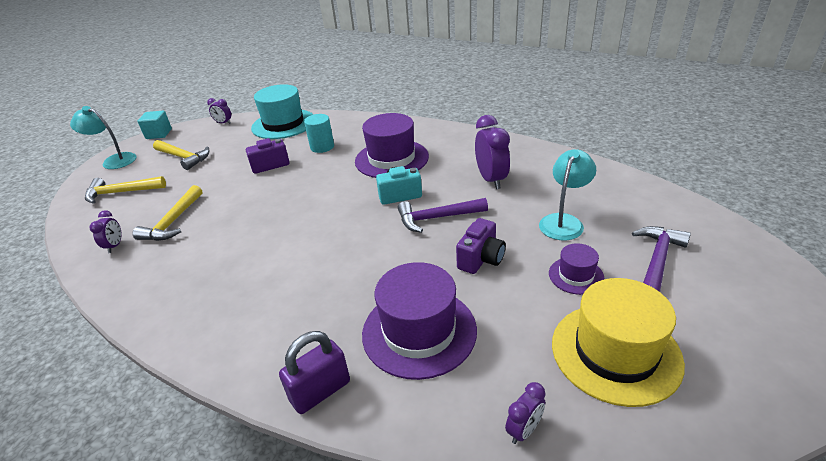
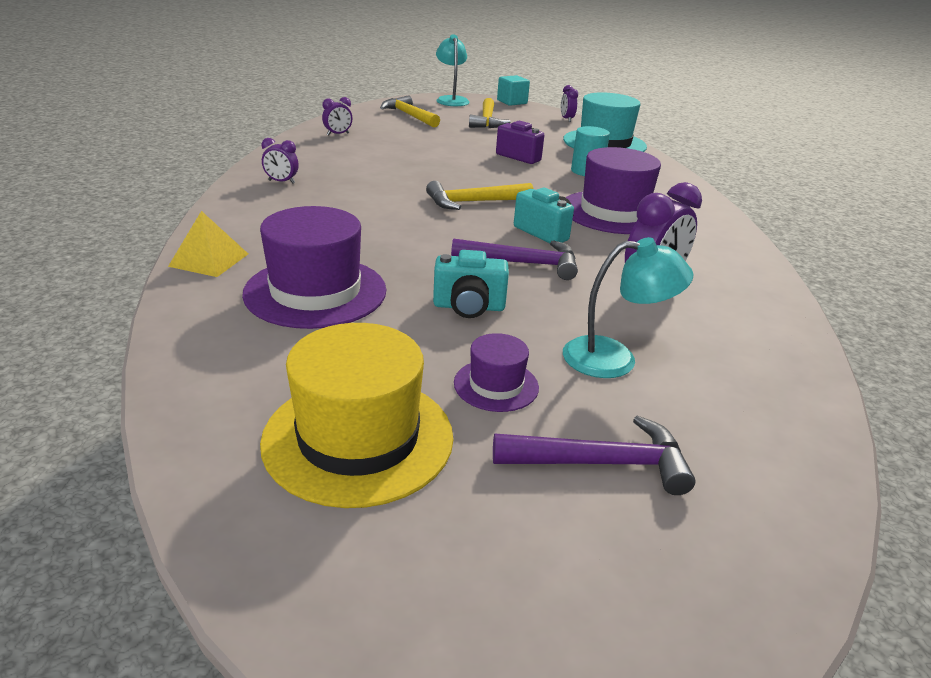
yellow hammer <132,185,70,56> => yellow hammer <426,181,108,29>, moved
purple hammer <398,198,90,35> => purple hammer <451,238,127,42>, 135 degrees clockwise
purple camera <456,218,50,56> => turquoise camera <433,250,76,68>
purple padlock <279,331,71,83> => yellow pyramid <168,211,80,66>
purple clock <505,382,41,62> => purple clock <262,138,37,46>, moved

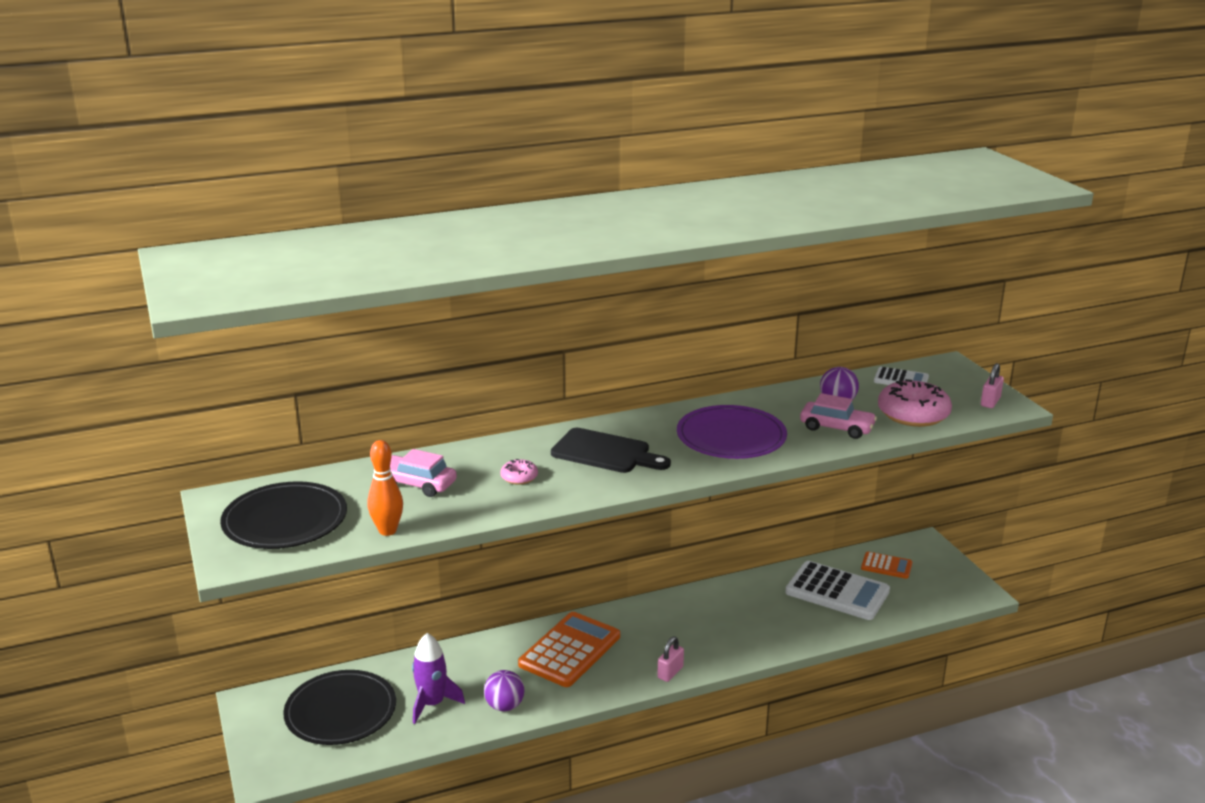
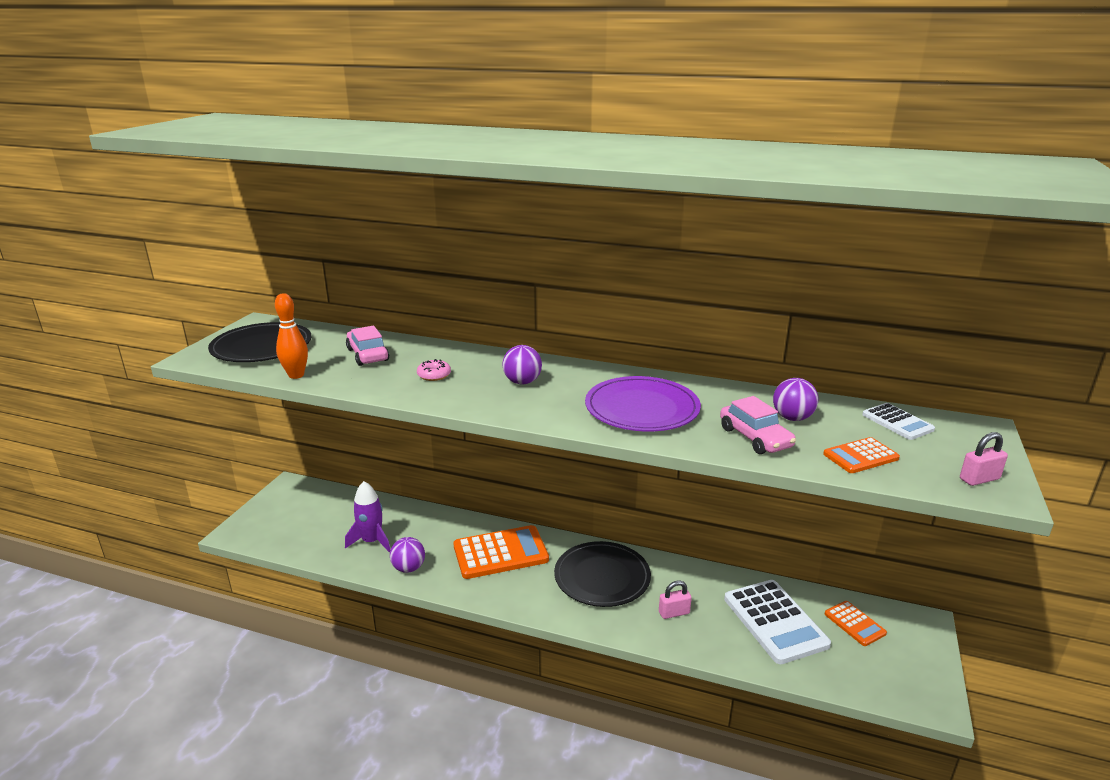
pink donut <878,379,74,48> => orange calculator <823,437,77,36>
black cutting board <551,428,120,45> => purple ball <502,345,40,39>
pink padlock <657,637,27,45> => pink padlock <659,581,33,38>, moved
black plate <283,670,113,75> => black plate <554,541,97,66>, moved

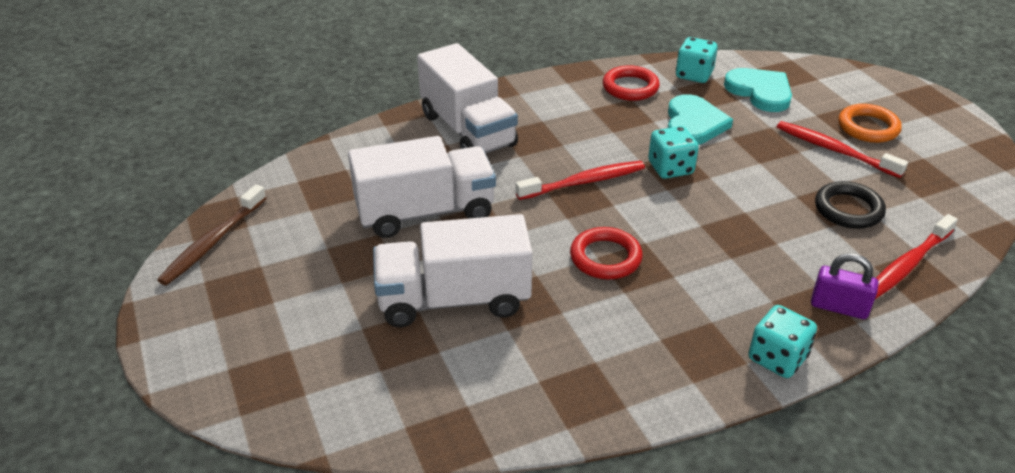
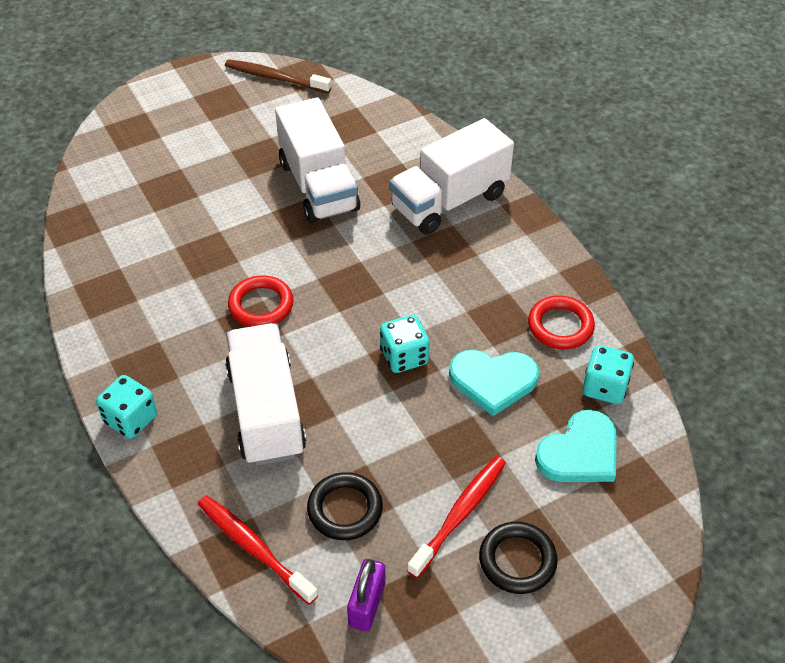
orange ring <839,104,63,39> => black ring <479,522,79,72>
red toothbrush <516,161,129,39> => nothing
white truck <373,214,159,113> => white truck <225,323,81,143>, moved
purple padlock <811,253,68,66> => purple padlock <347,559,38,72>, moved

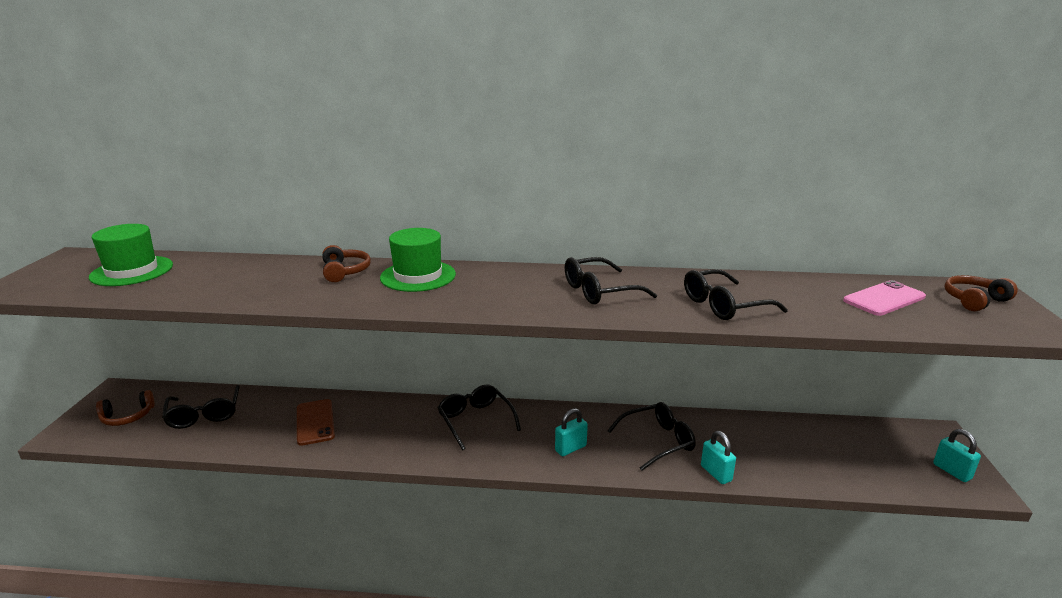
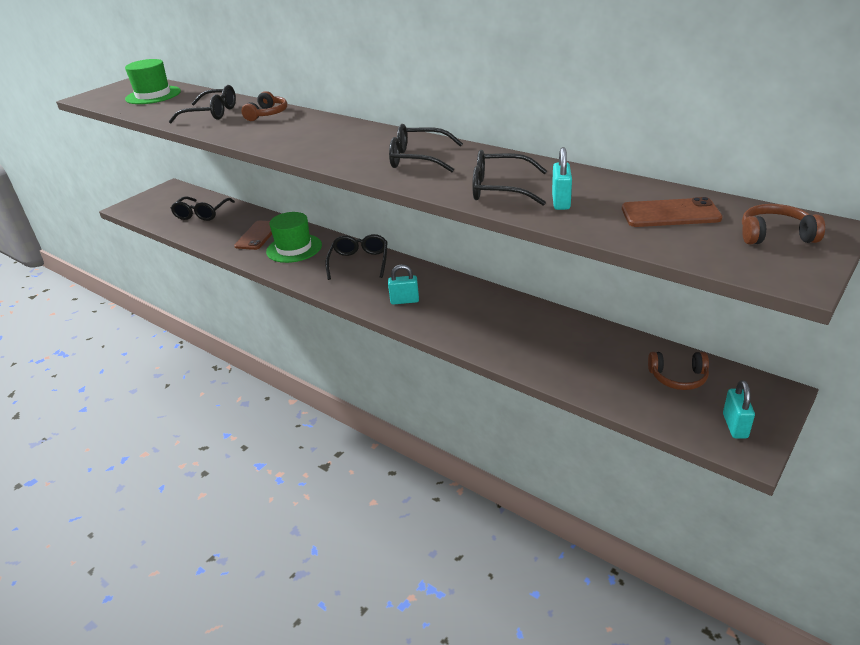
green hat <380,228,76,64> => green hat <266,212,56,51>, moved
pink phone <843,280,83,36> => brown phone <622,197,101,30>
brown headphones <96,390,59,36> => brown headphones <648,352,61,38>, moved
black glasses <607,402,89,69> => black glasses <169,85,67,38>, moved
turquoise padlock <701,431,35,53> => turquoise padlock <552,147,20,63>, moved

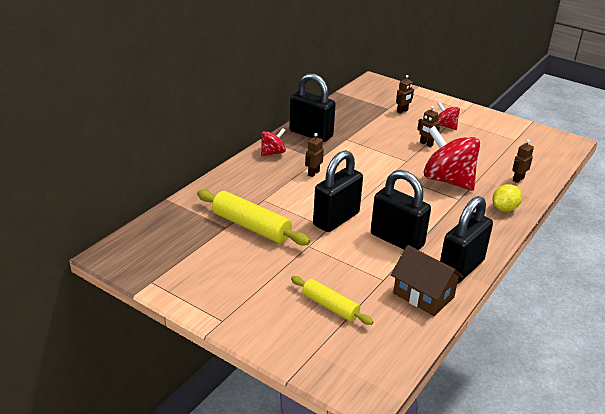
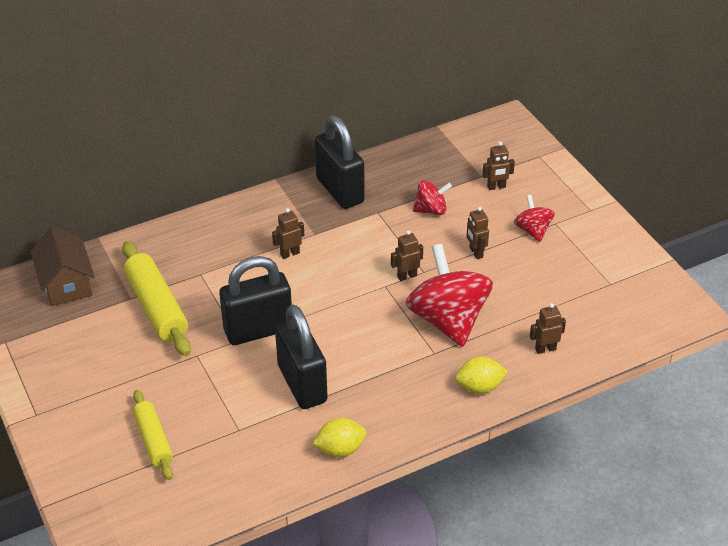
red spinning top <261,128,25,28> => red spinning top <413,180,39,35>, moved
black padlock <440,196,53,88> => yellow lemon <312,418,54,39>
brown house <391,245,73,71> => brown house <30,226,65,80>, moved
nothing => brown robot <391,230,32,51>

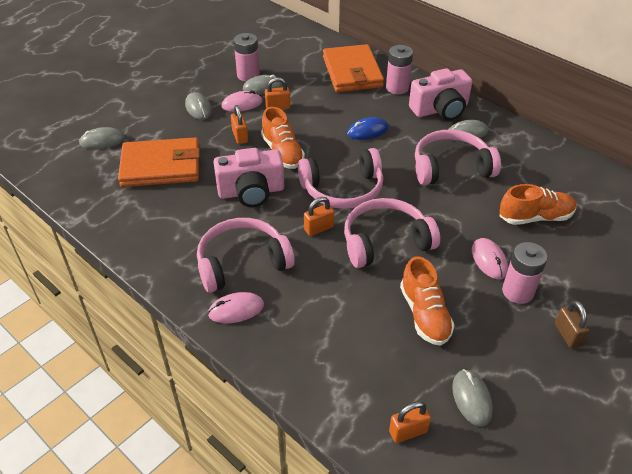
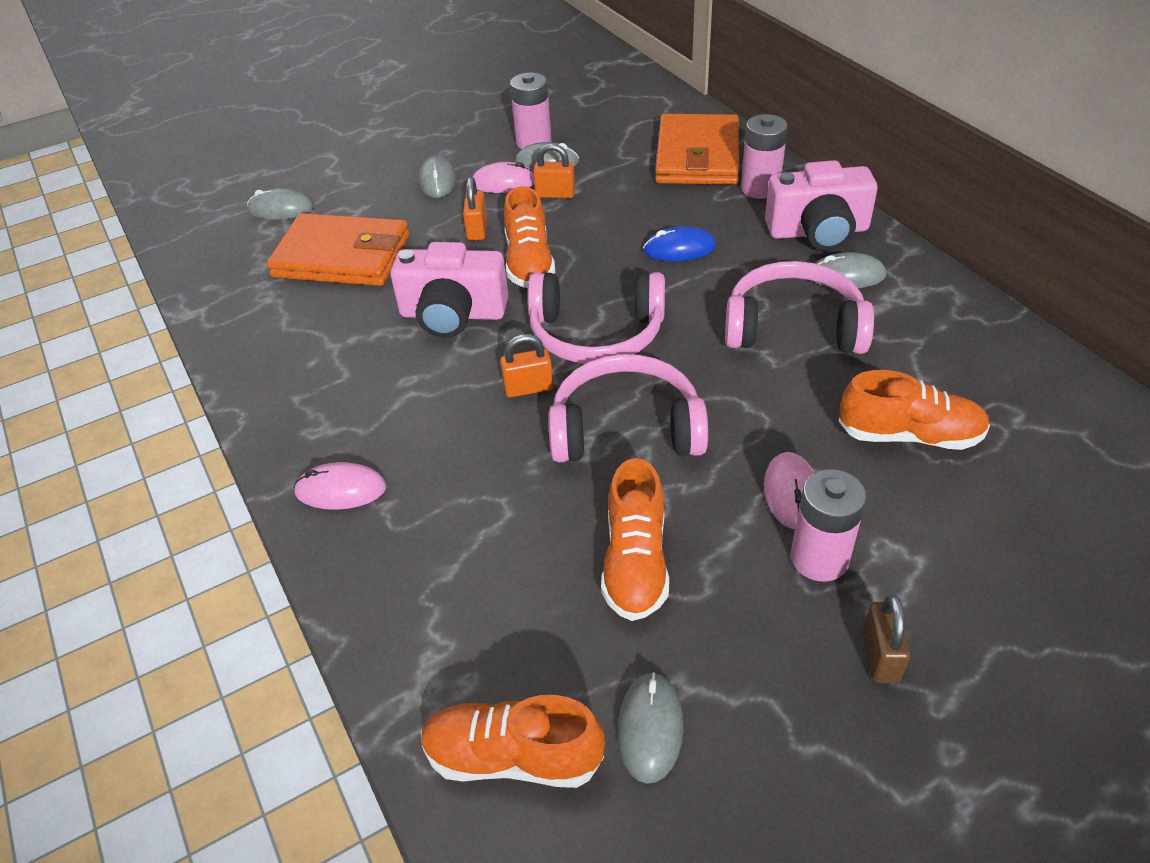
pink headphones <197,218,98,75> => nothing
orange padlock <389,401,42,42> => orange shoe <421,695,184,93>

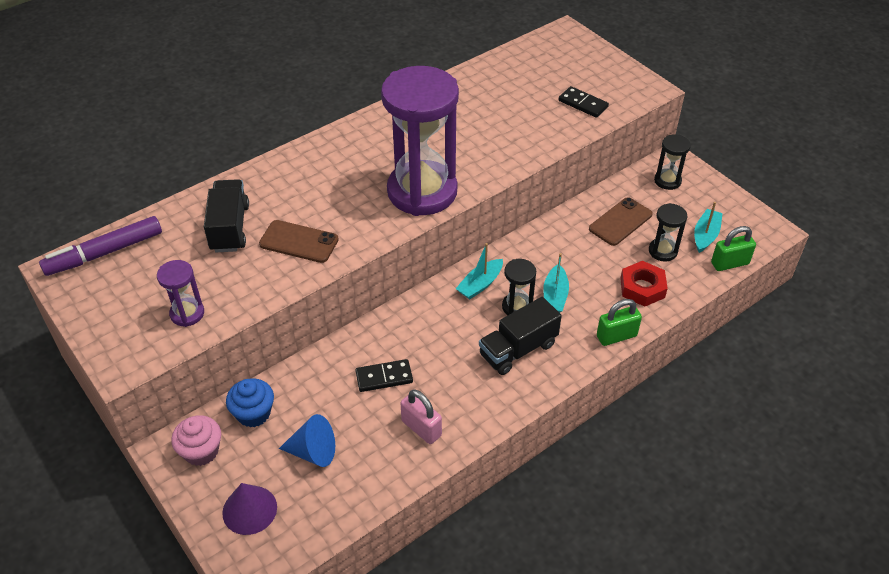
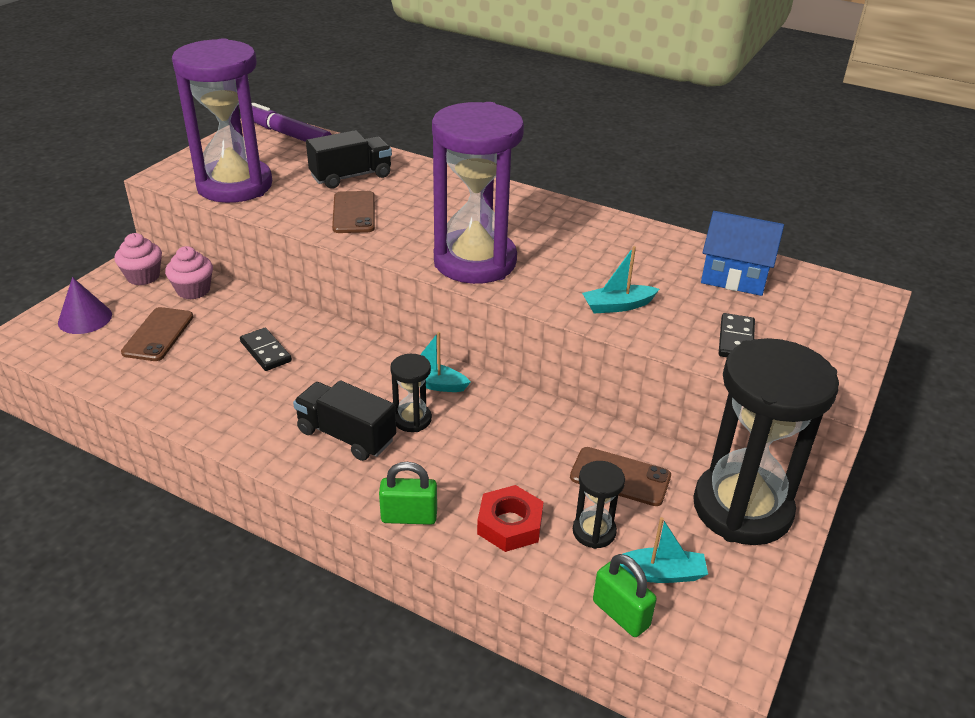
black hourglass <654,135,37,55> => black hourglass <693,338,146,207>, x2.32
turquoise boat <543,253,26,60> => turquoise boat <582,246,77,68>, moved
purple hourglass <157,260,47,67> => purple hourglass <172,38,100,165>, x2.32
green padlock <597,299,45,47> => green padlock <379,462,58,63>, 45 degrees counterclockwise
blue cupcake <226,378,48,50> => pink cupcake <165,246,48,53>
pink padlock <400,389,42,55> => nothing
blue cone <279,414,56,53> => brown phone <121,307,72,54>
nothing => blue house <701,211,83,85>

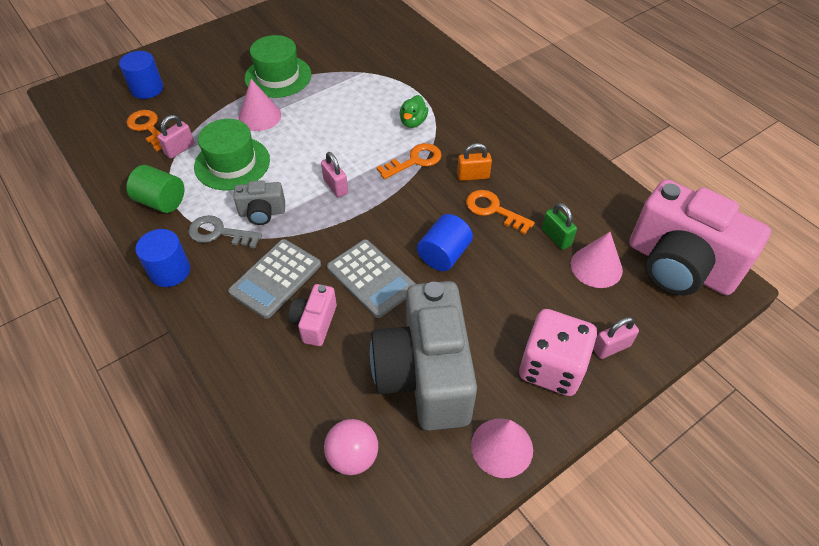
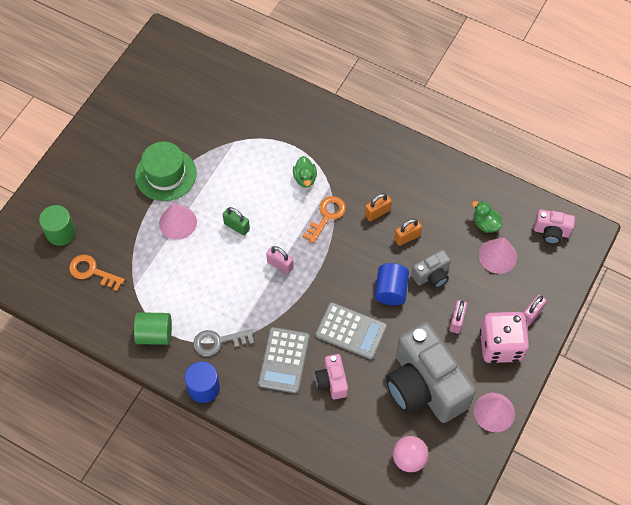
blue cylinder <119,51,44,48> => green cylinder <39,205,37,41>
pink padlock <157,115,38,44> => pink padlock <449,300,19,34>, moved
green hat <194,119,76,71> => nothing
pink camera <629,179,142,116> => pink camera <534,209,41,35>, x0.45
grey camera <233,180,52,45> => grey camera <411,250,40,38>, moved
orange key <466,190,69,45> => orange padlock <394,219,28,27>
green padlock <542,203,35,47> => green padlock <223,207,27,29>, moved
nothing => green duck <472,201,31,32>

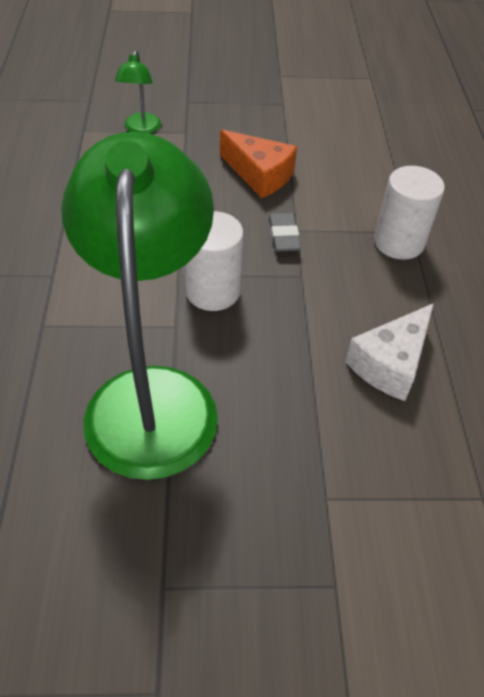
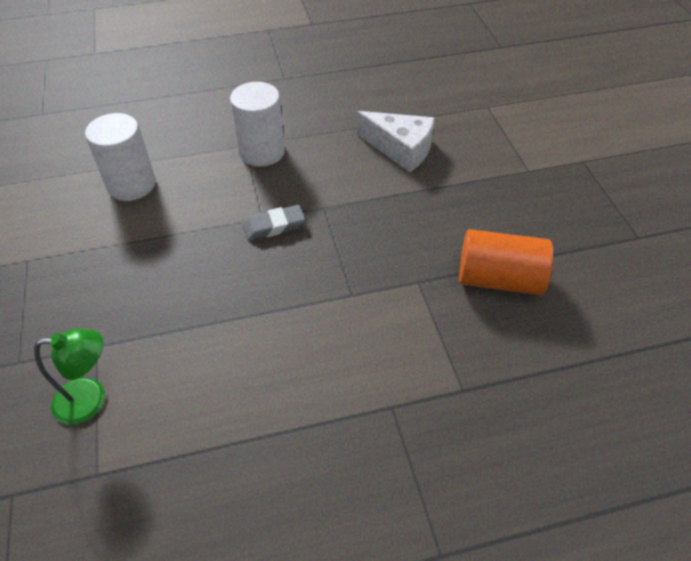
orange cheese <220,129,77,69> => nothing
green lamp <61,132,157,348> => orange cylinder <459,229,94,66>
white cylinder <184,211,60,100> => white cylinder <85,113,71,88>, moved

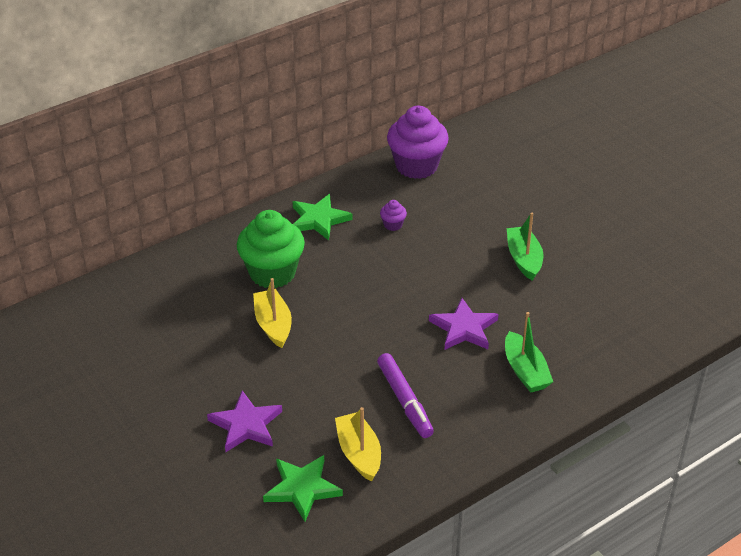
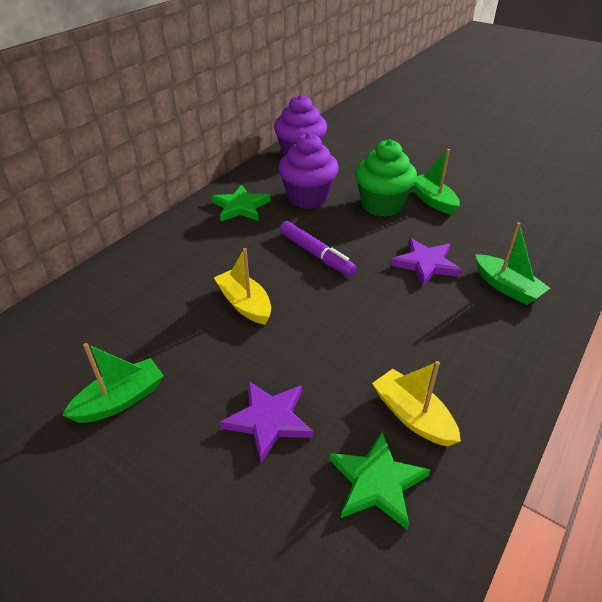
purple cupcake <380,200,27,31> => purple cupcake <278,133,61,76>, x2.40
green cupcake <237,210,68,78> => green cupcake <355,139,62,78>, moved
purple marker <377,353,57,85> => purple marker <279,221,78,55>, moved
nothing => green boat <62,343,102,80>

